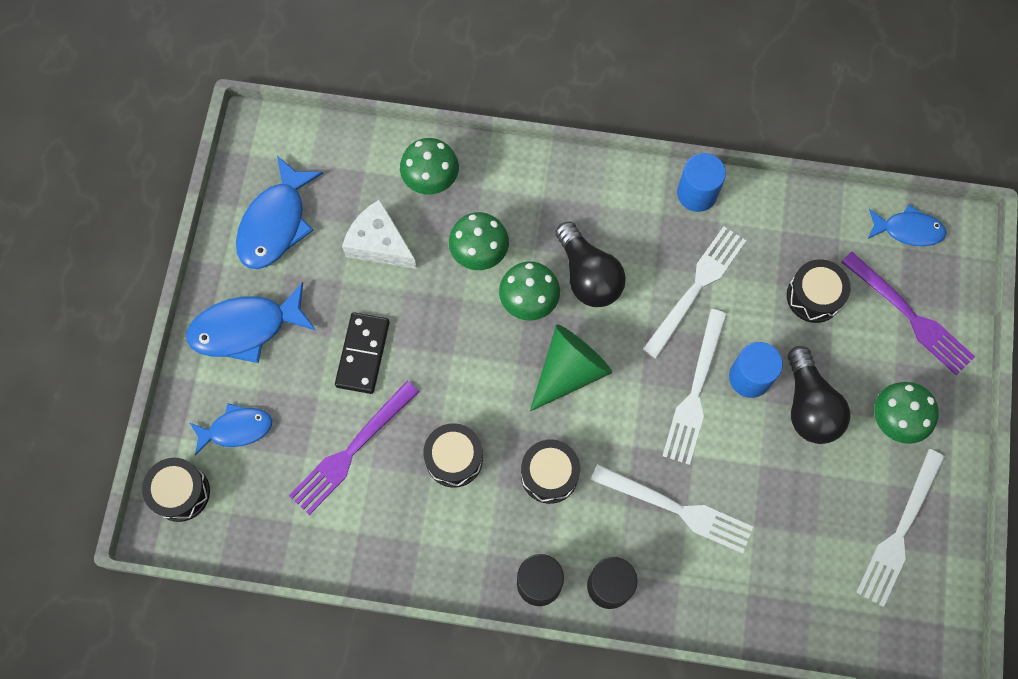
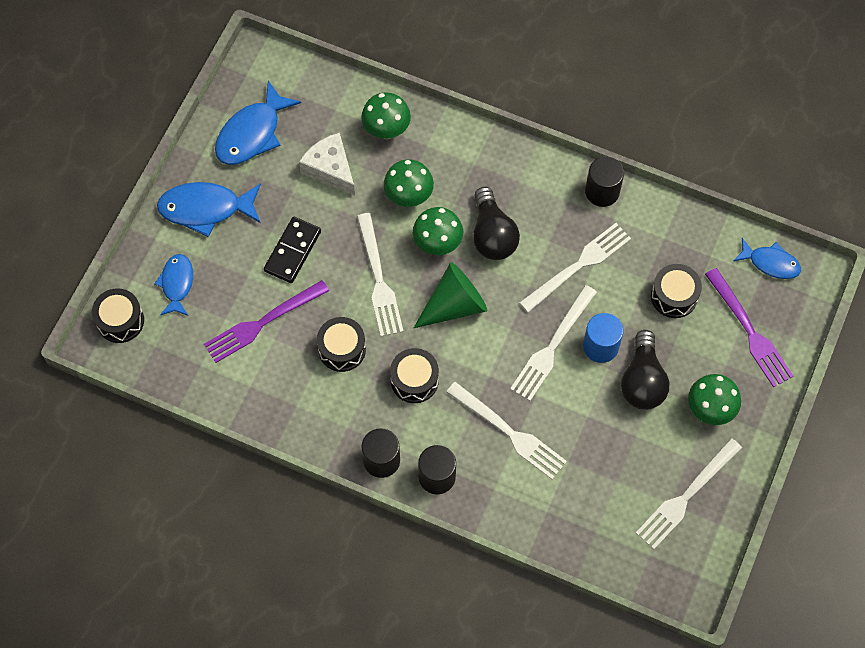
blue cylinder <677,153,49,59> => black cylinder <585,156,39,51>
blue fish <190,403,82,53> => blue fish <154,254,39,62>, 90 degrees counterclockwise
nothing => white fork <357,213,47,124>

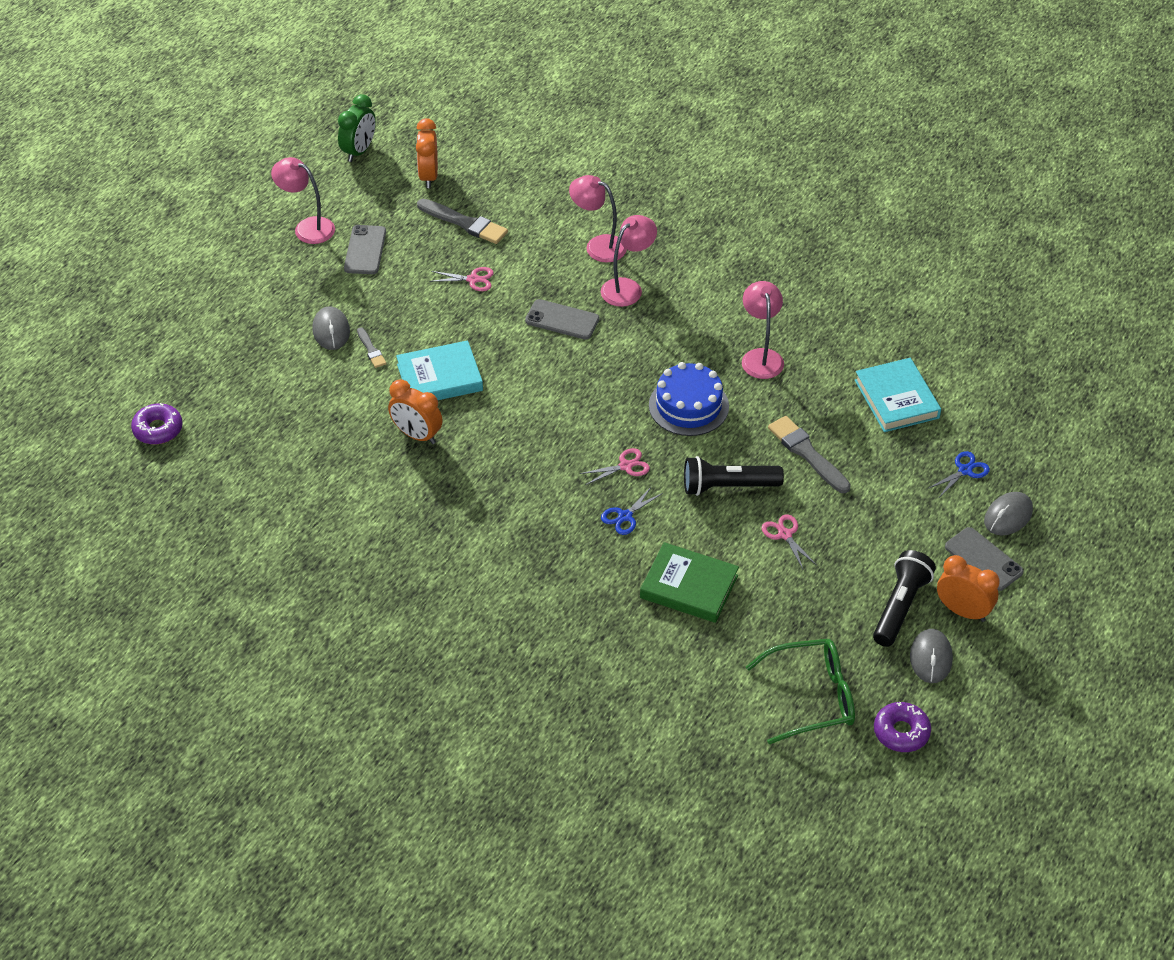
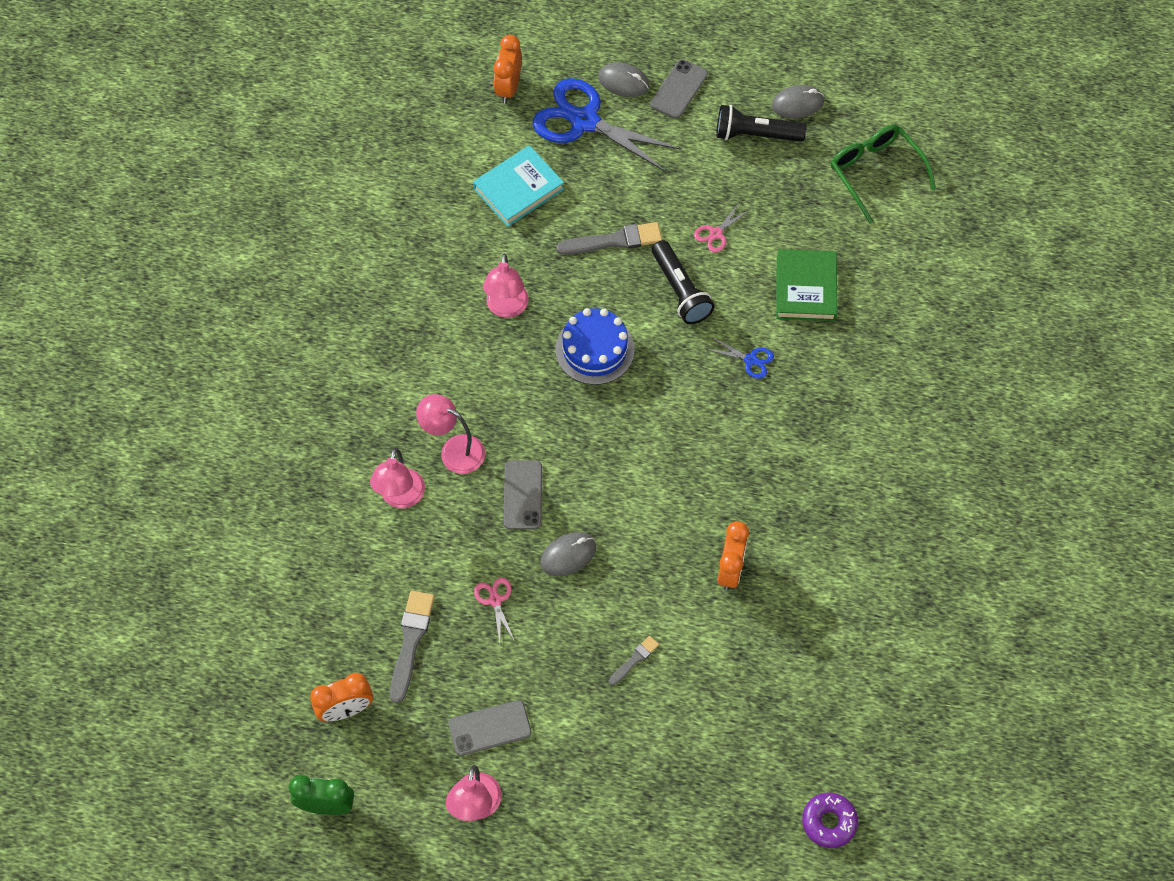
pink lamp <742,281,42,98> => pink lamp <483,253,46,65>, 60 degrees counterclockwise
grey mouse <312,307,38,43> => grey mouse <541,532,55,44>, moved
turquoise book <396,340,87,60> => nothing
grey brush <768,416,83,77> => grey brush <556,222,106,33>, 135 degrees counterclockwise
pink scissors <580,448,70,37> => nothing
blue scissors <929,451,61,46> => blue scissors <533,78,149,94>, x2.38
orange clock <937,555,63,67> => orange clock <494,35,28,69>, moved
purple donut <874,702,57,50> => nothing

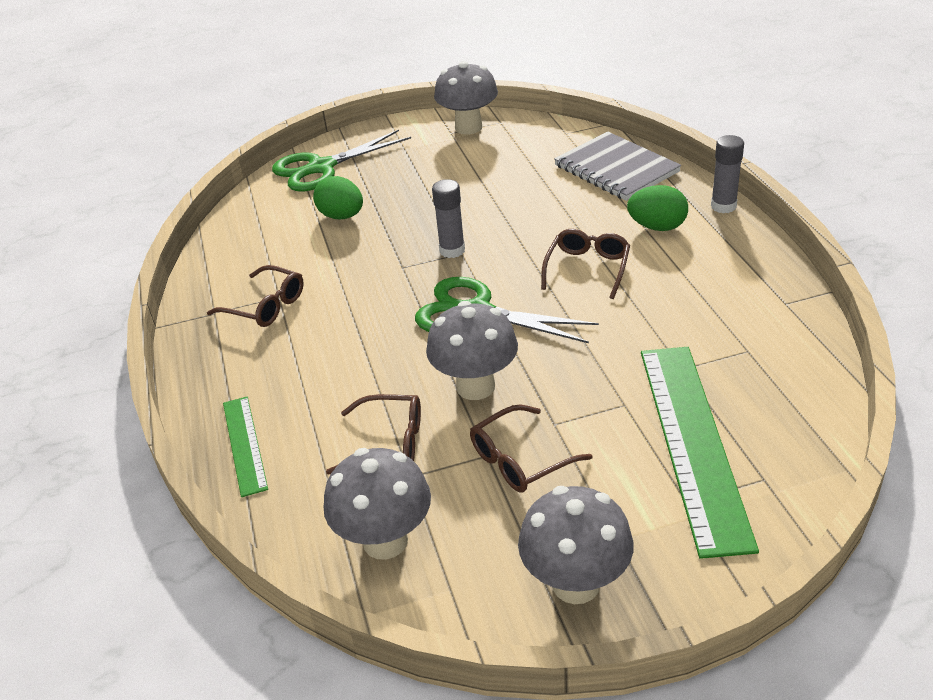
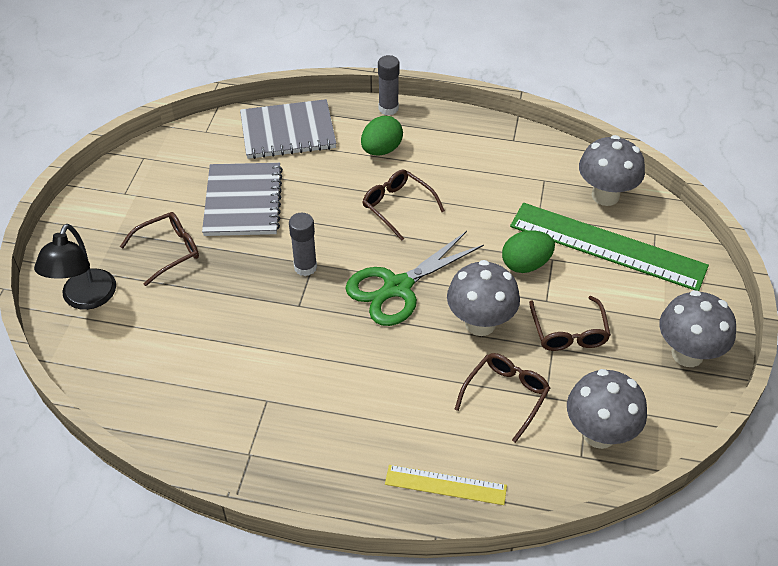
grey mushroom <434,61,64,73> => grey mushroom <579,135,66,71>, moved
green scissors <272,130,139,61> => black lamp <34,224,82,86>
green egg <313,176,50,43> => green egg <502,230,53,43>, moved
brown glasses <207,265,97,62> => brown glasses <120,212,79,74>, moved
green ruler <223,397,45,100> => yellow ruler <385,465,122,40>
nothing => grey notebook <202,163,81,73>

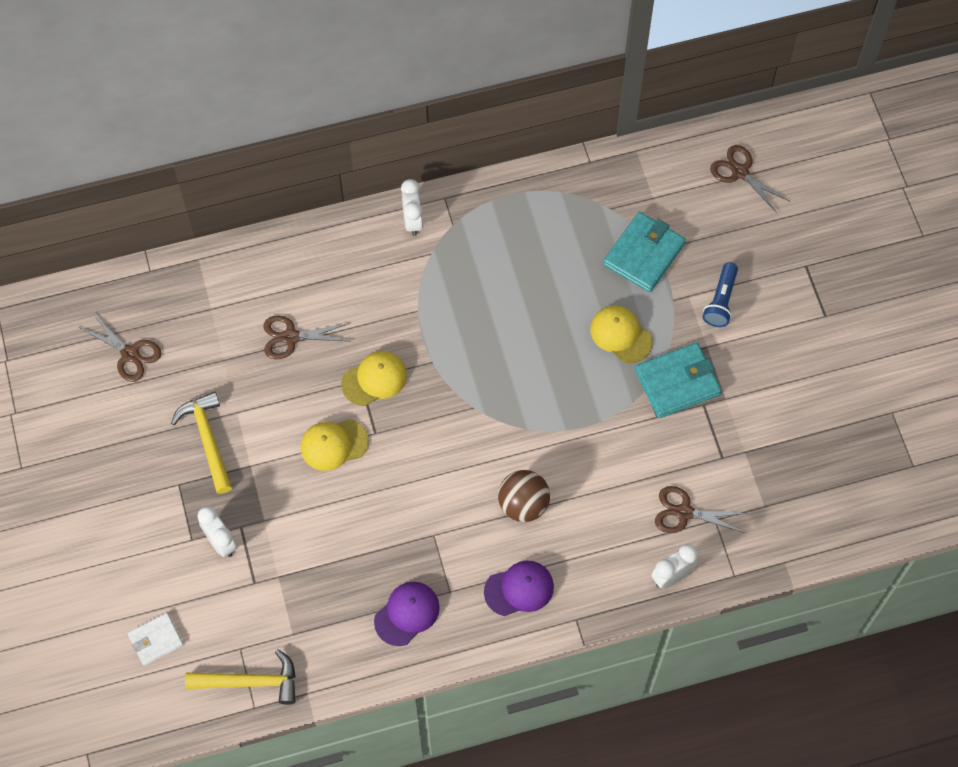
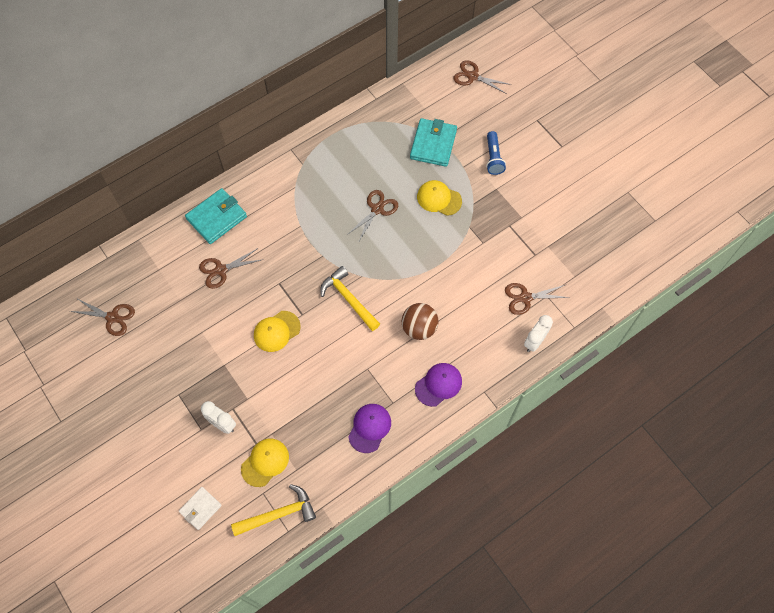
white clock <401,179,22,57> => nothing
turquoise wallet <635,342,87,76> => turquoise wallet <185,188,62,56>, moved
yellow cap <341,351,66,55> => yellow cap <241,438,48,49>, moved
yellow hammer <171,392,61,102> => yellow hammer <320,266,60,65>, moved
nothing => brown scissors <347,190,51,53>

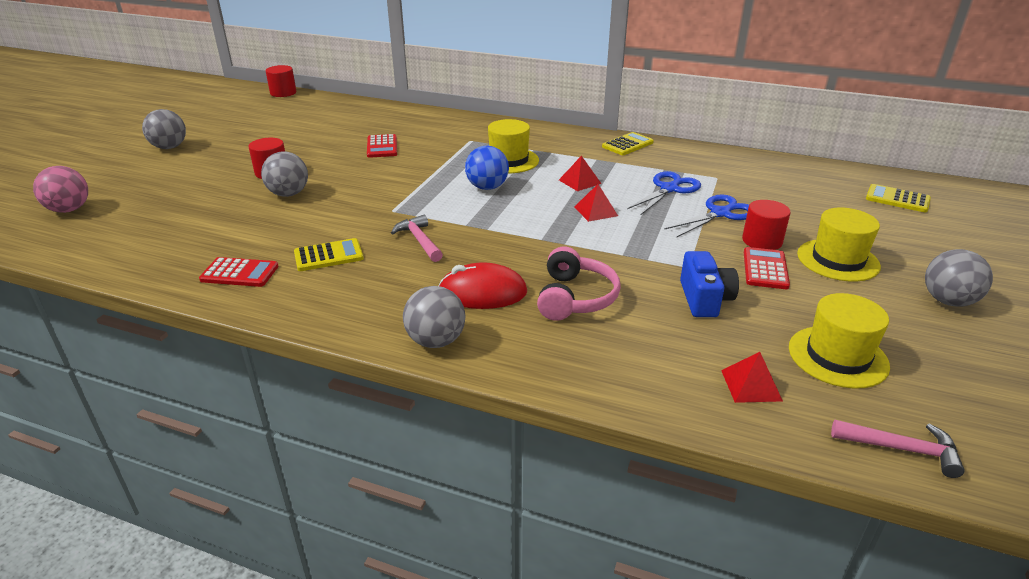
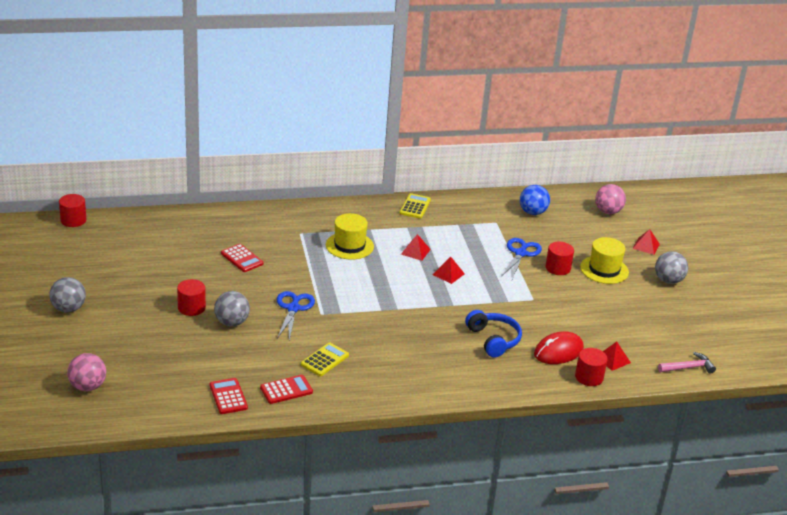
blue ball <465,146,44,44> => blue ball <520,185,30,30>, moved
blue scissors <627,171,74,44> => blue scissors <277,291,38,49>, moved
yellow calculator <866,184,65,29> => pink ball <595,184,31,30>
pink hammer <391,215,52,47> => nothing
pink headphones <537,246,84,75> => blue headphones <465,310,57,48>
red calculator <744,247,46,42> => red calculator <210,378,38,36>, moved
blue camera <680,251,59,66> => nothing
red mouse <438,262,89,47> => red mouse <534,331,50,33>, moved
grey ball <403,286,63,62> => nothing
yellow hat <789,293,101,96> => nothing
nothing => red pyramid <632,229,28,26>
nothing => red cylinder <575,348,33,38>

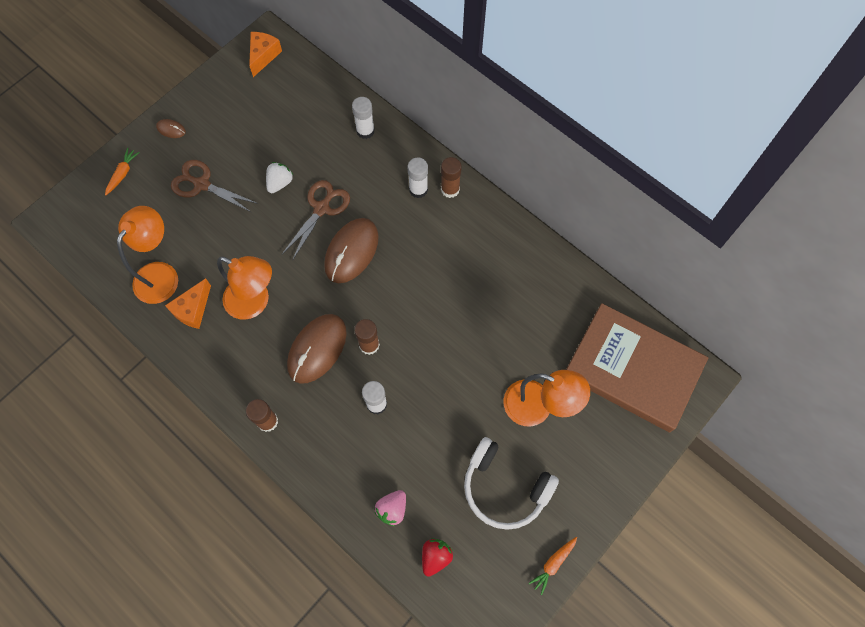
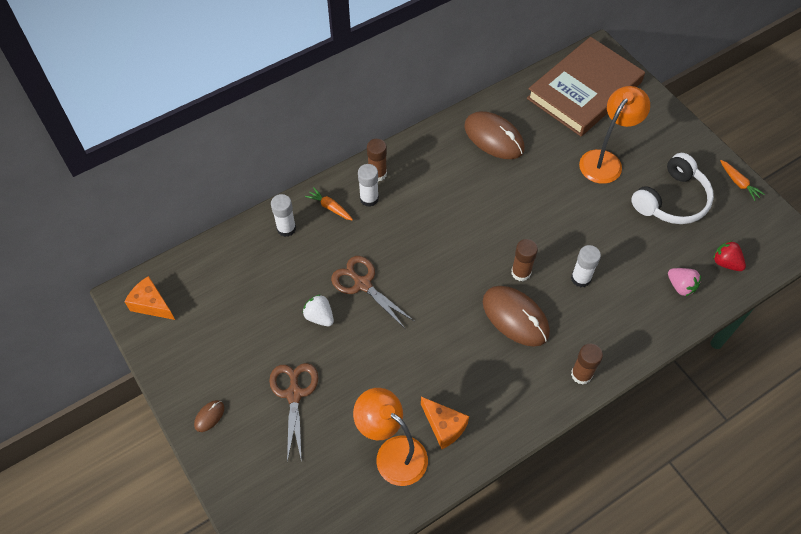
orange carrot <105,148,35,47> => orange carrot <305,187,48,34>, moved
brown scissors <171,160,87,53> => brown scissors <269,363,49,99>, 135 degrees clockwise
brown mouse <324,218,55,65> => brown mouse <464,111,61,48>, moved
orange lamp <217,256,55,64> => nothing

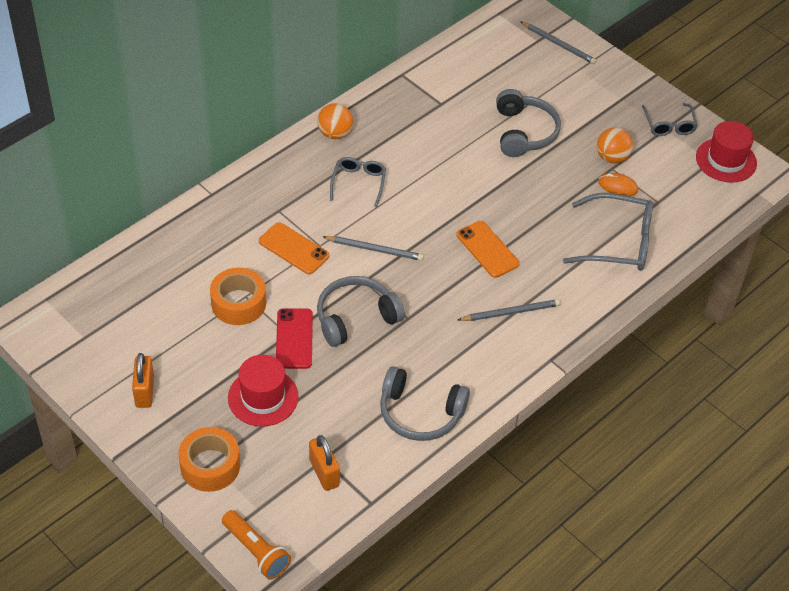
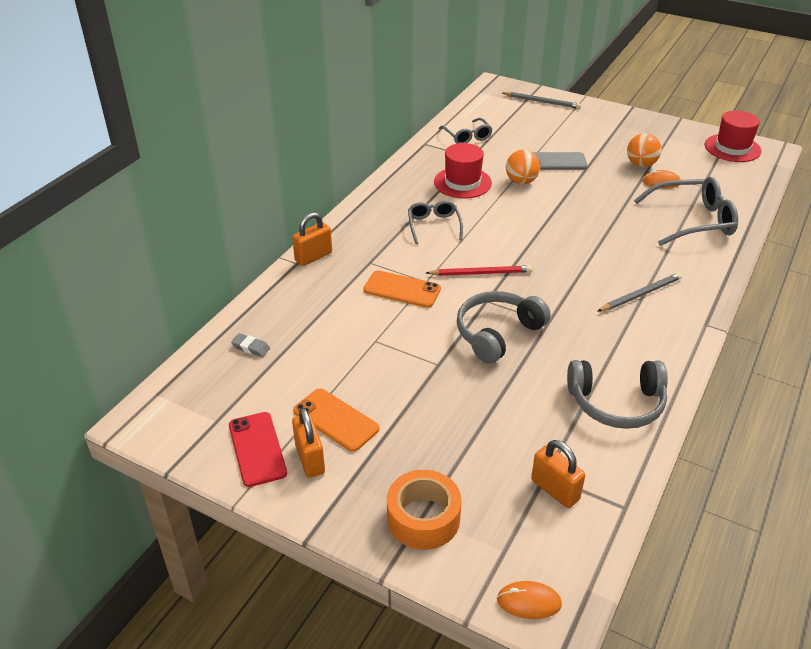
grey headphones <496,89,65,68> => grey phone <533,152,54,18>
orange ball <317,103,36,36> => orange ball <506,150,34,34>, moved
grey glasses <642,103,56,33> => grey glasses <439,118,54,26>, moved
orange phone <456,221,64,57> => orange phone <293,388,87,64>, moved
grey pencil <323,236,101,25> => red pencil <426,265,106,11>
orange tape <210,268,56,57> => nothing
red phone <276,308,37,61> => red phone <229,412,58,75>, moved
red hat <228,355,71,72> => red hat <434,143,58,56>, moved
orange flashlight <222,510,69,70> => orange mouse <497,581,65,38>
nothing => orange padlock <292,212,40,54>
nothing => grey eraser <231,333,39,24>

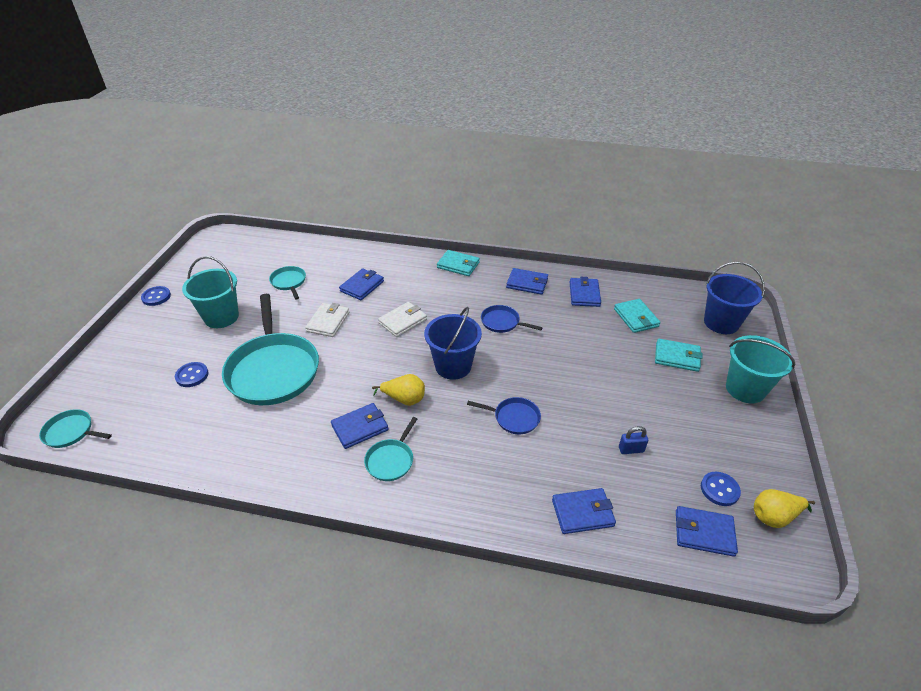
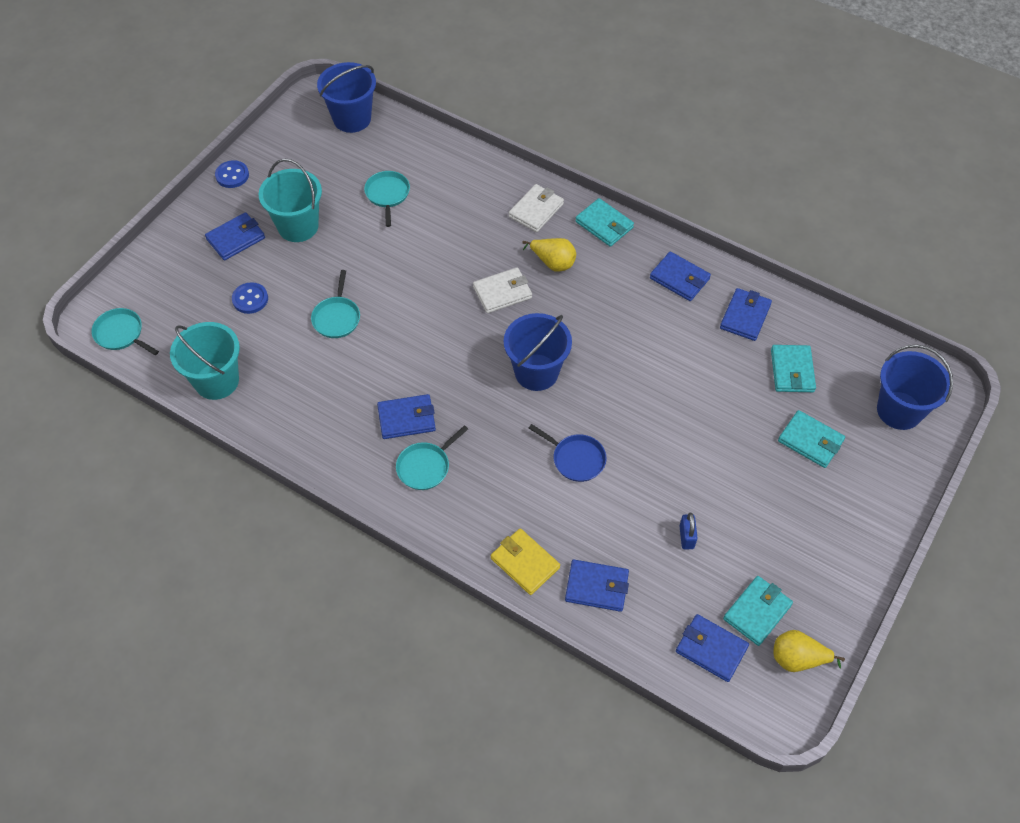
blue wallet <339,268,45,32> => blue wallet <205,212,60,48>, moved
turquoise pan <222,294,97,111> => turquoise pan <311,270,49,68>, x0.45
white wallet <305,303,45,34> => white wallet <509,184,55,48>, moved
blue pan <481,305,62,28> => nothing
turquoise bucket <726,335,69,68> => turquoise bucket <170,322,70,78>, moved
yellow pear <372,374,53,32> => yellow pear <522,238,54,34>, moved
blue padlock <619,426,29,28> => blue padlock <680,513,17,36>, 75 degrees clockwise
blue button <701,472,40,34> => turquoise wallet <723,576,70,70>
nothing => blue bucket <317,62,59,71>
nothing => yellow wallet <491,528,69,67>

